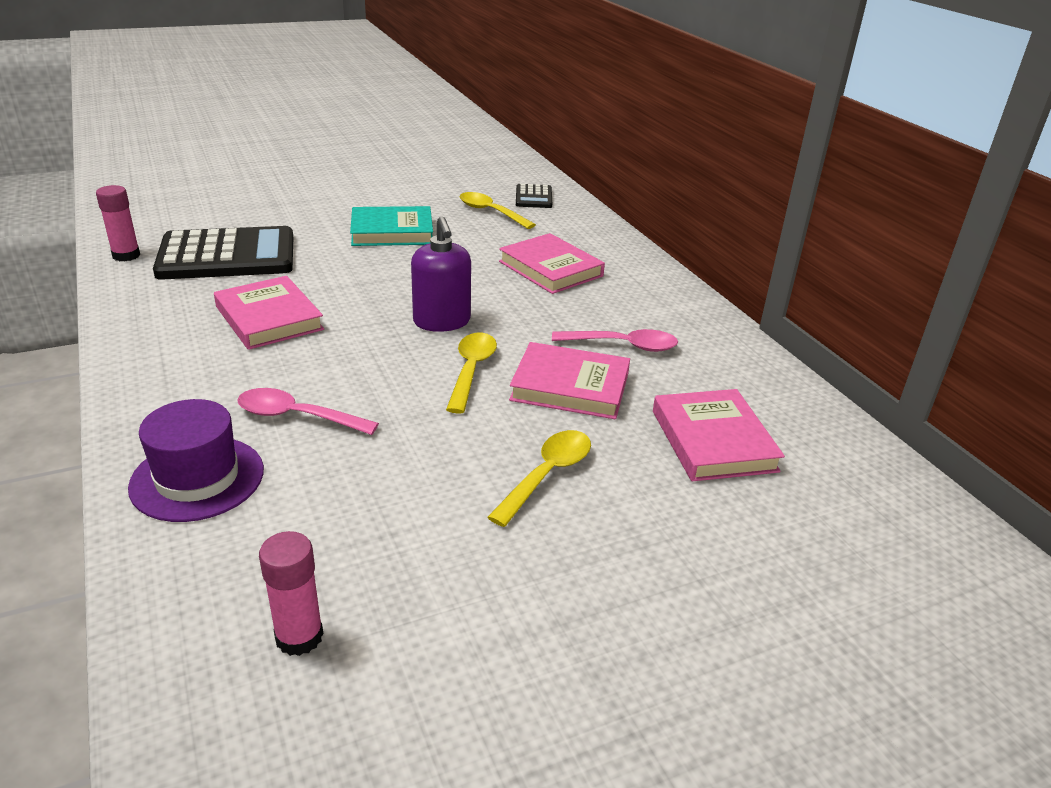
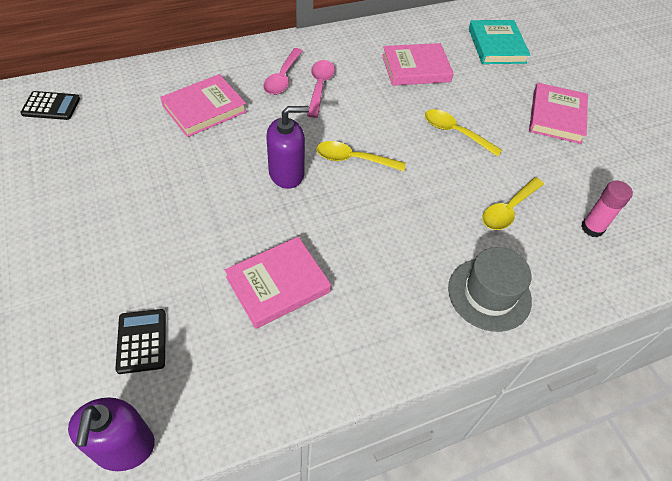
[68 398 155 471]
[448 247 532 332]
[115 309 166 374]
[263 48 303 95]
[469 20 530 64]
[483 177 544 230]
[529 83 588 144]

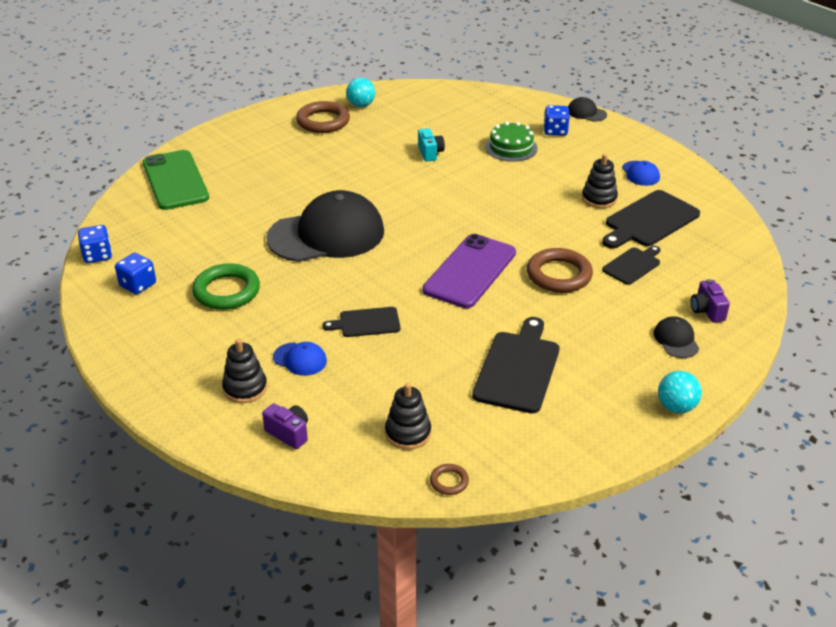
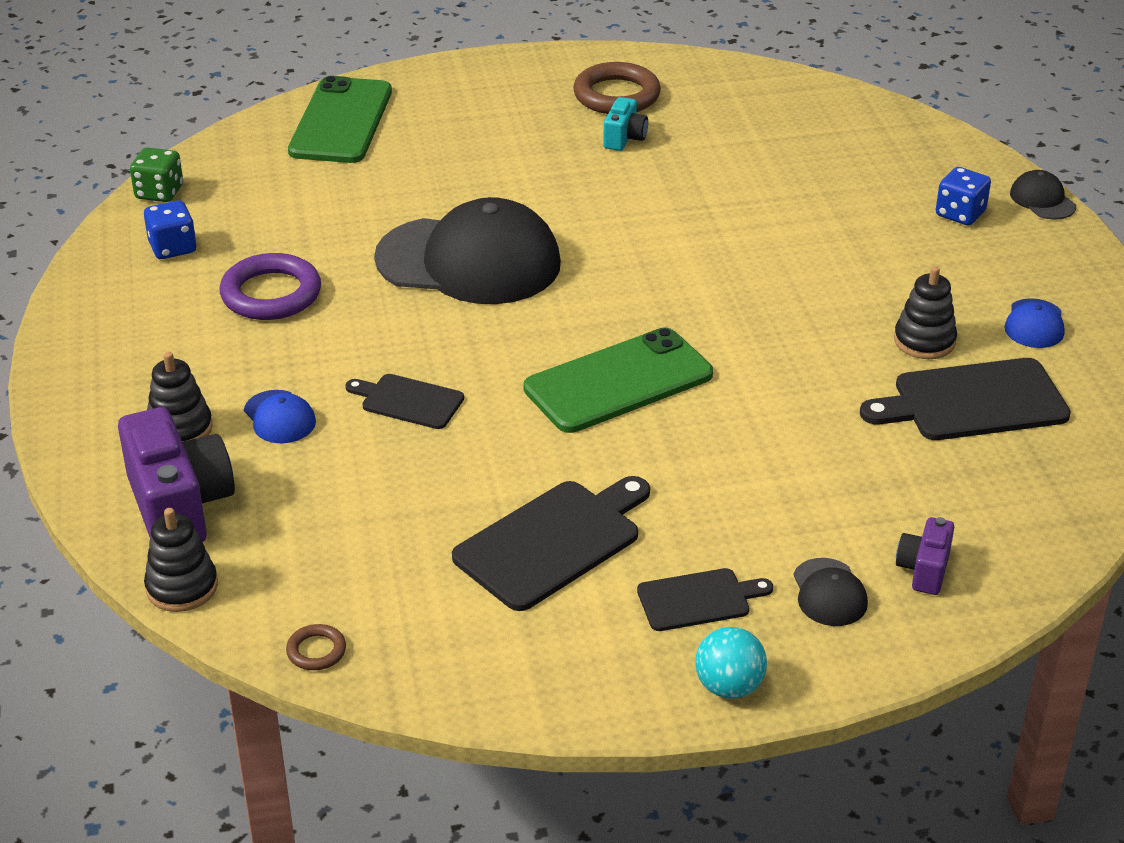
[130 147 183 202]
[220 253 321 320]
[118 407 235 542]
[346 78 375 107] (first image)
[144 508 218 612]
[603 97 648 151]
[524 327 713 433]
[485 121 538 162] (first image)
[527 248 593 293] (first image)
[637 568 773 631]
[793 558 868 626]

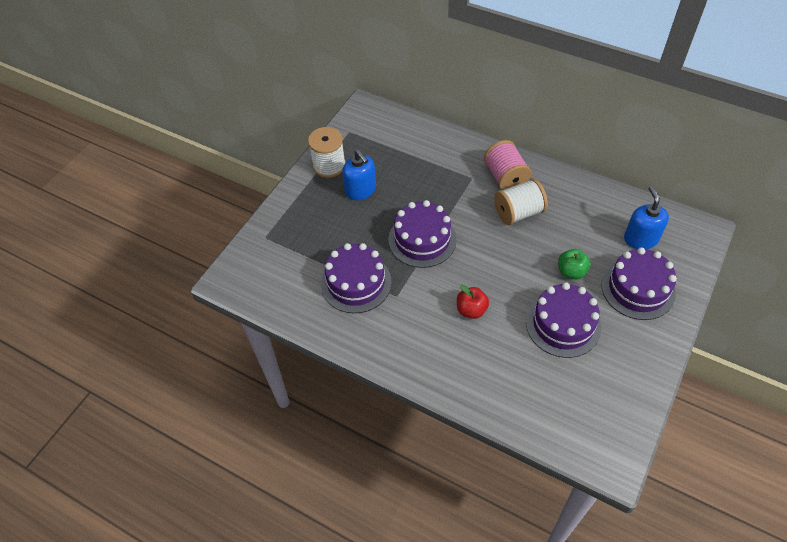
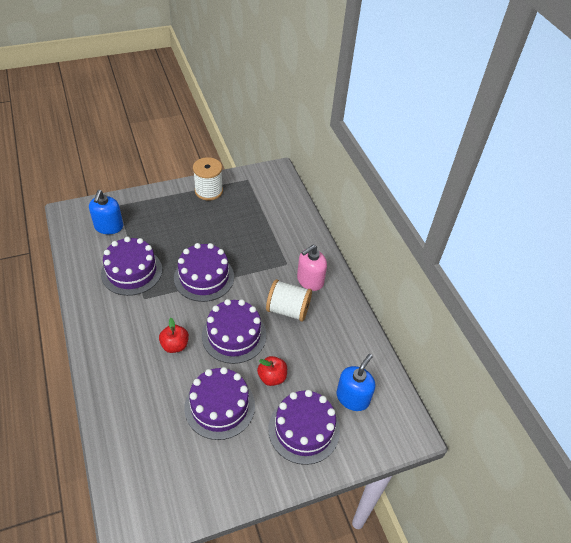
[89 190 123 234]
[297 245 327 291]
[257 356 287 386]
[202 299 266 364]

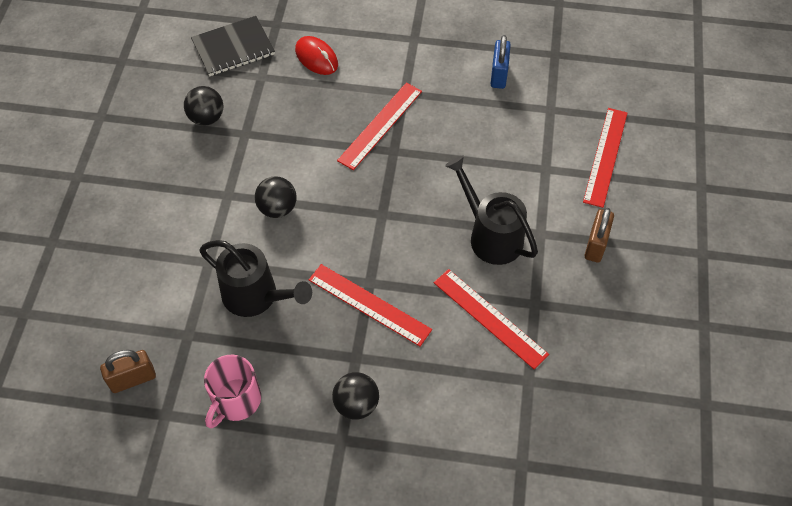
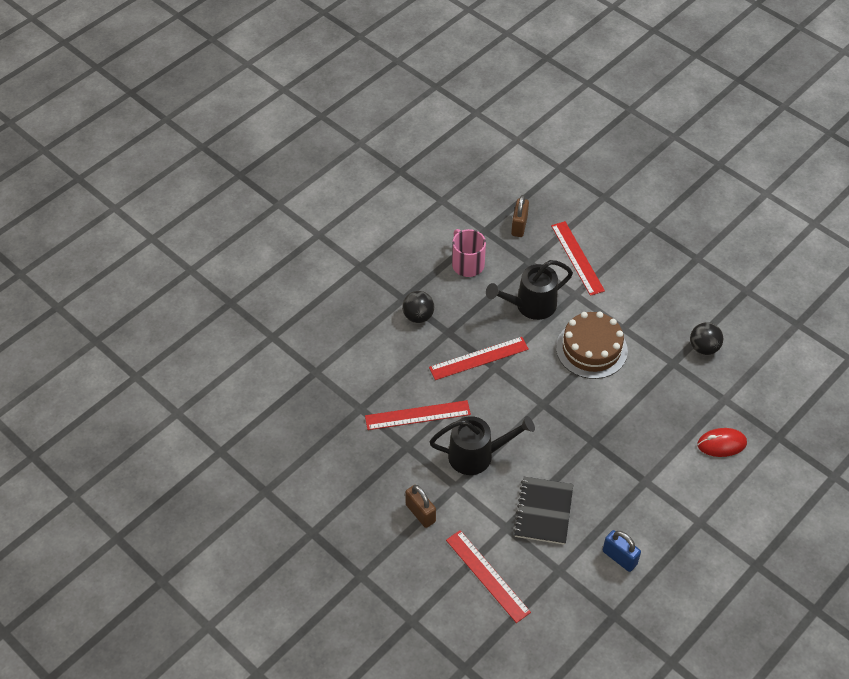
[513 477 573 545]
[556 311 628 379]
[551 221 605 296]

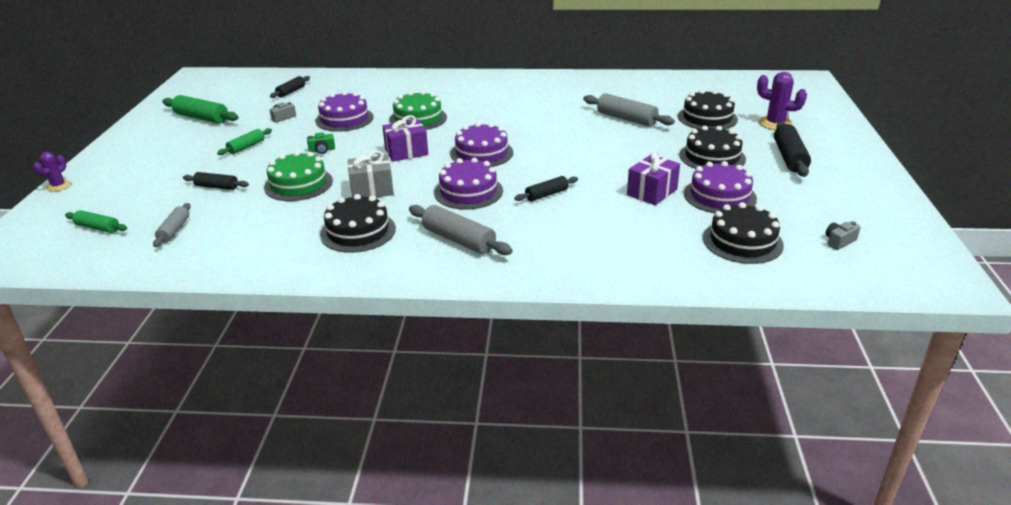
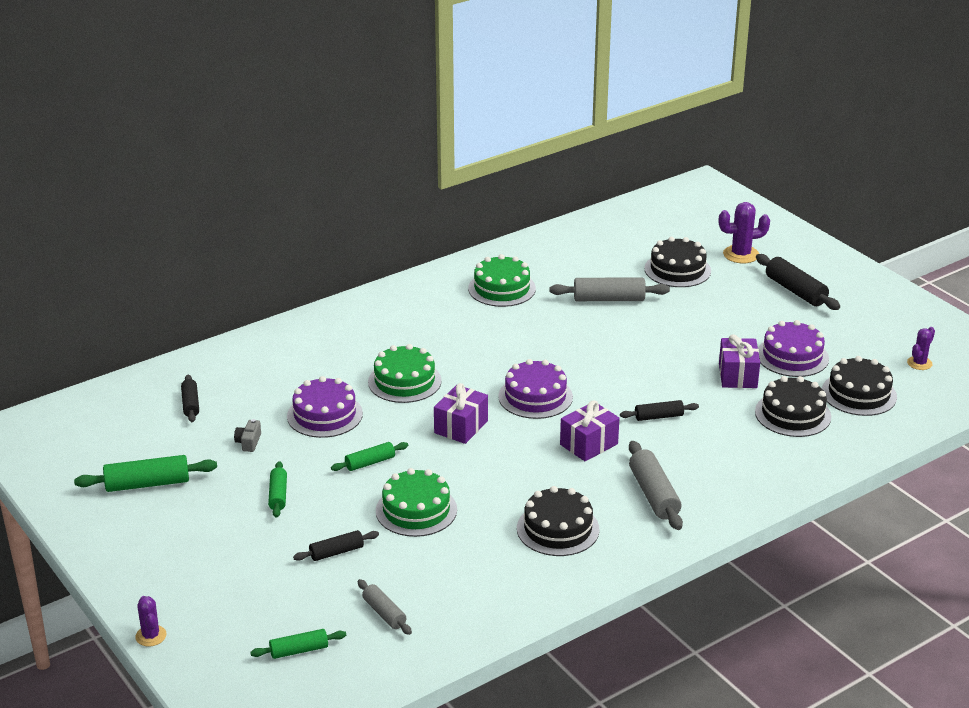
[331 442 408 471]
[348 151 394 197] (first image)
[629 441 683 530]
[560 400 619 461]
[620 400 699 421]
[755 376 831 437]
[907 327 935 370]
[468 254 536 307]

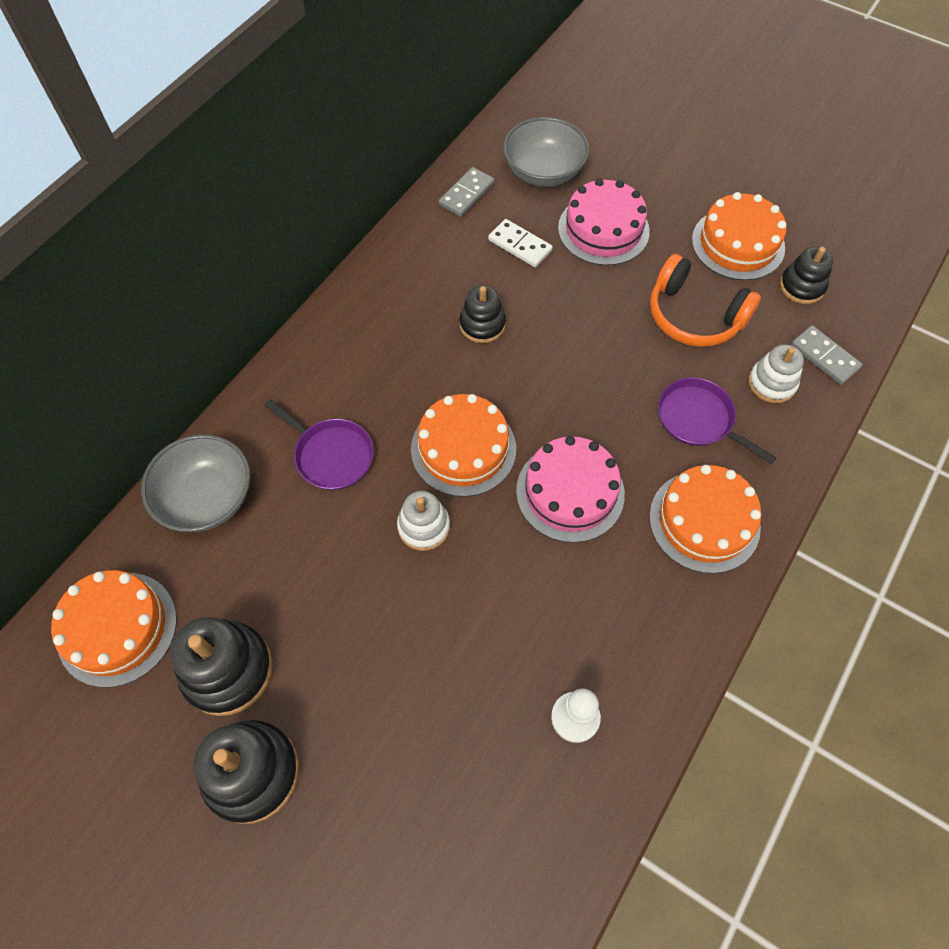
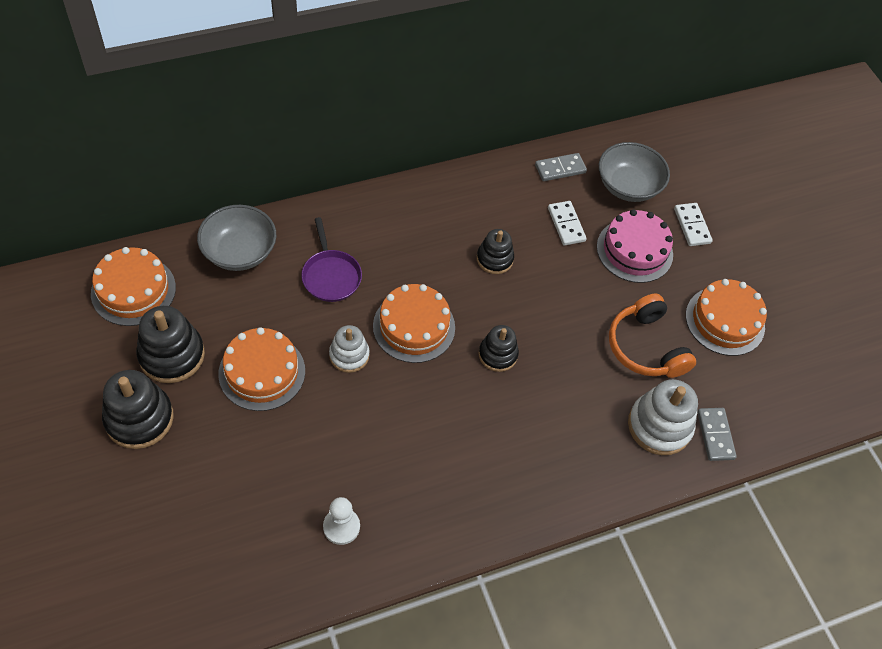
[516 436 625 543] (first image)
[218 327 305 411]
[658 377 776 464] (first image)
[628 379 698 455]
[479 325 519 372]
[674 203 713 246]

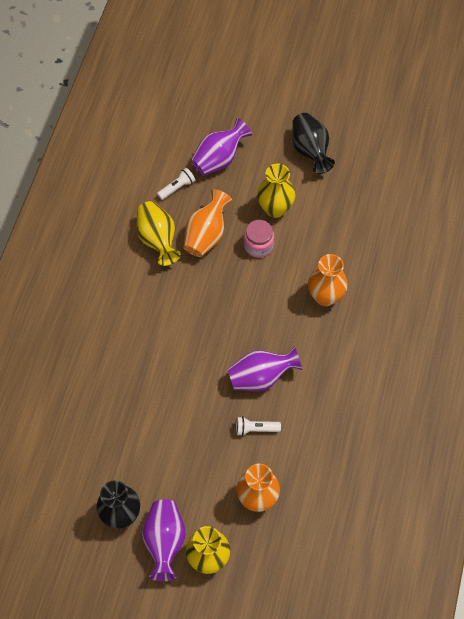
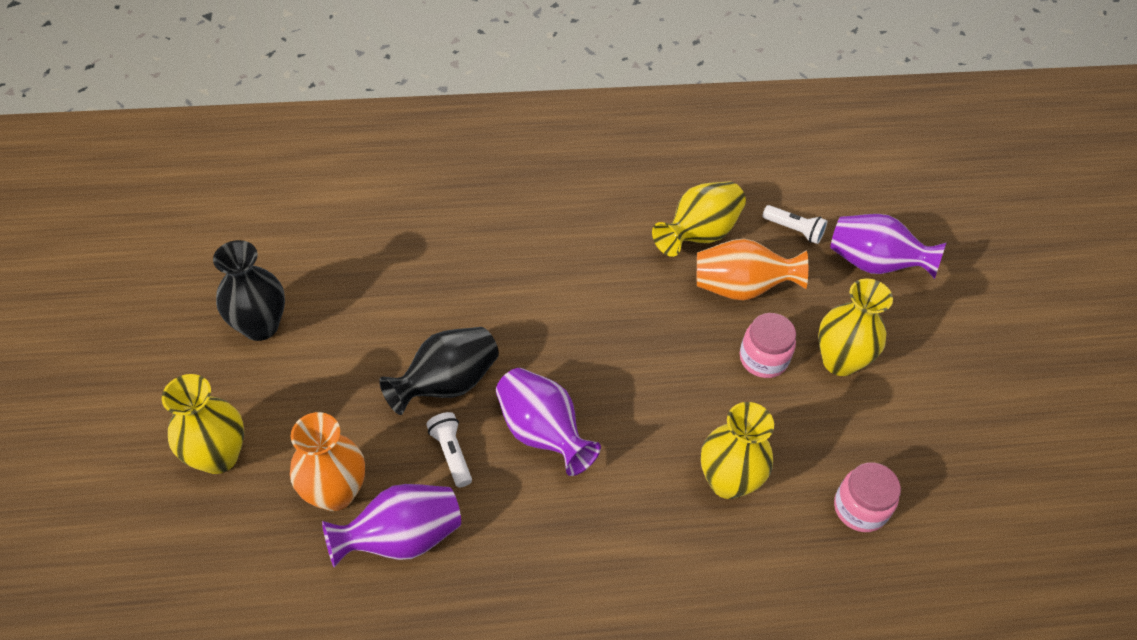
[322 484 461 567]
[379 327 499 415]
[701 402 774 499]
[834 462 901 532]

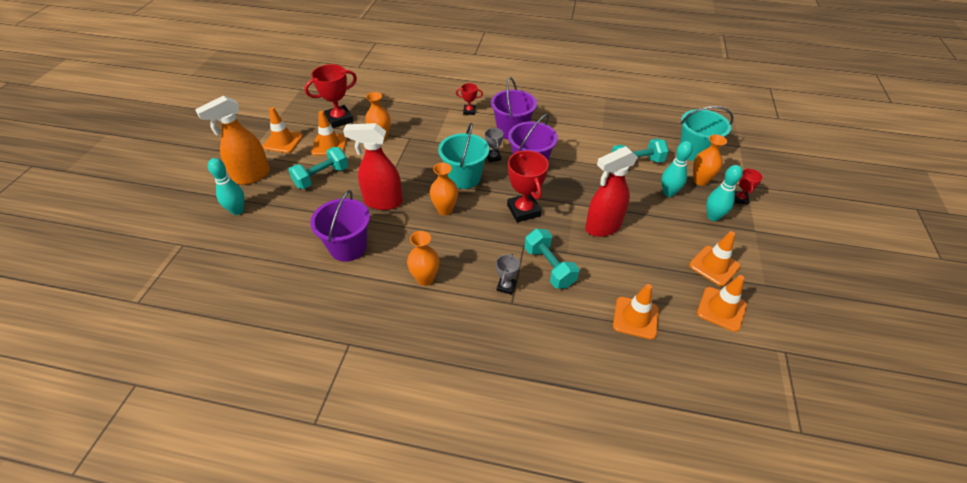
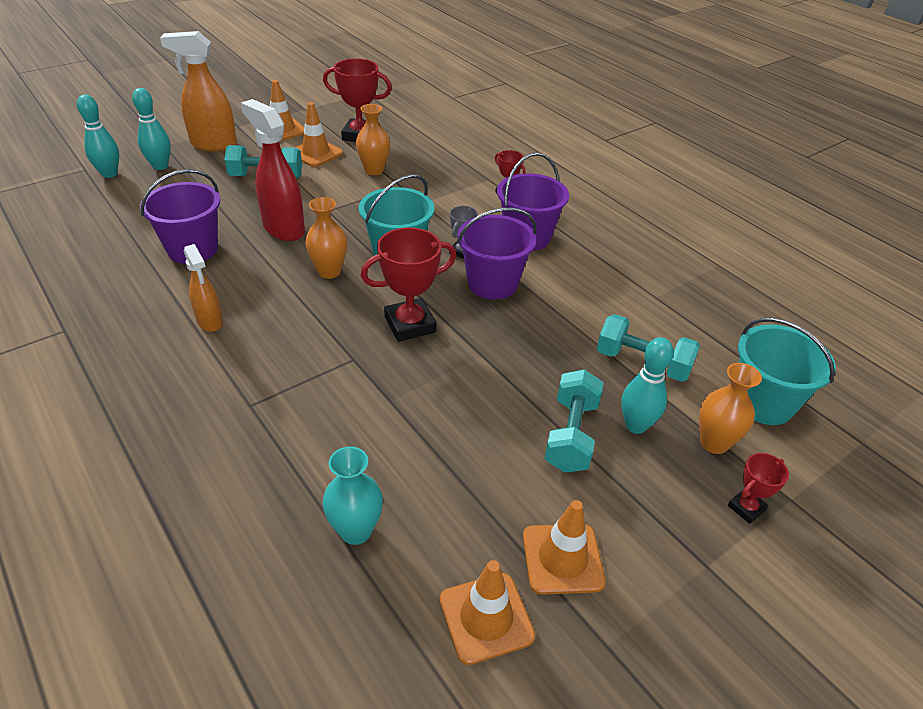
[184 244 223 332]
[496 254 520 295] (first image)
[361 228 456 342]
[545 369 604 473]
[585 146 638 237] (first image)
[322 446 383 545]
[77 95 119 178]

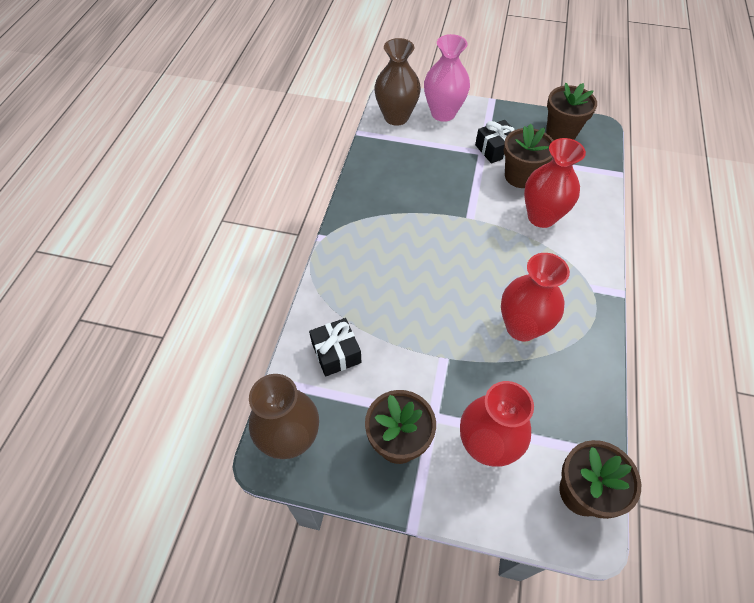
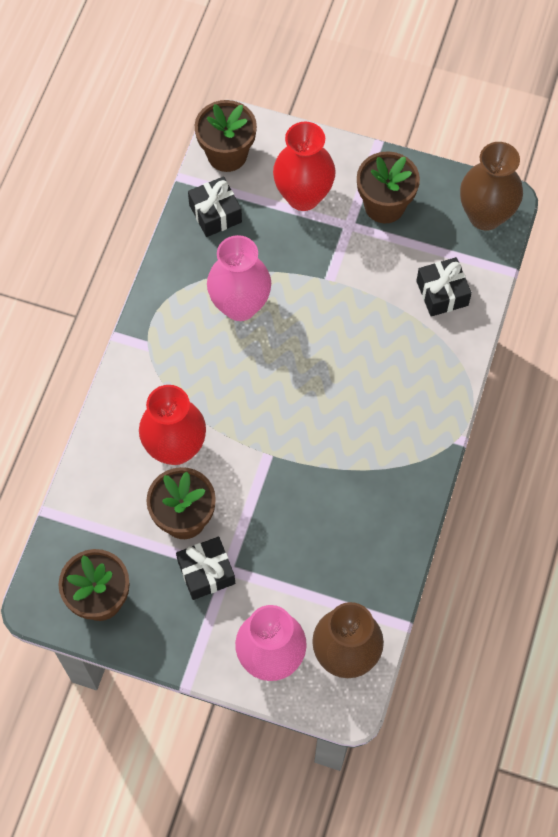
[207 235 271 321]
[188 176 242 237]

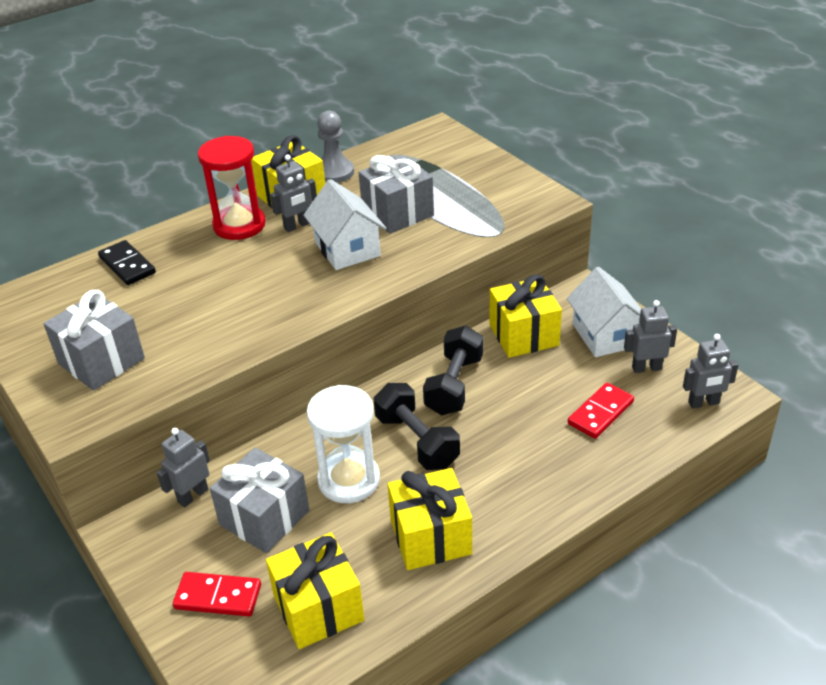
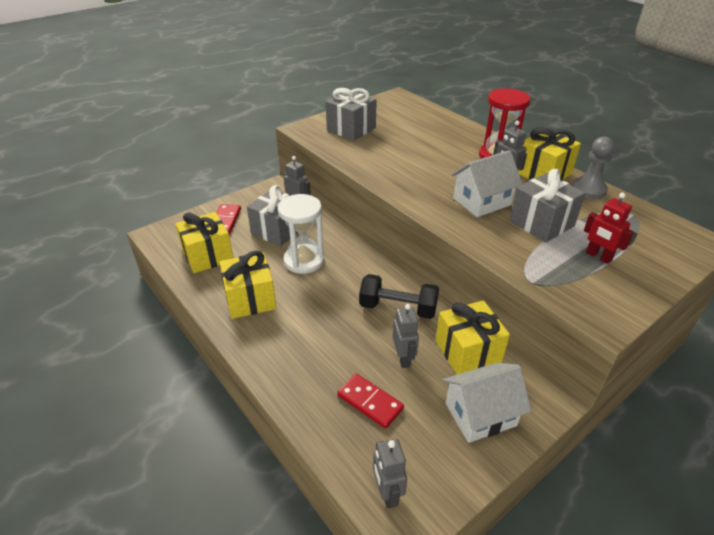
[98 240 156 285] (first image)
[374 383 460 470] (first image)
[392 304 419 368]
[584 193 634 264]

